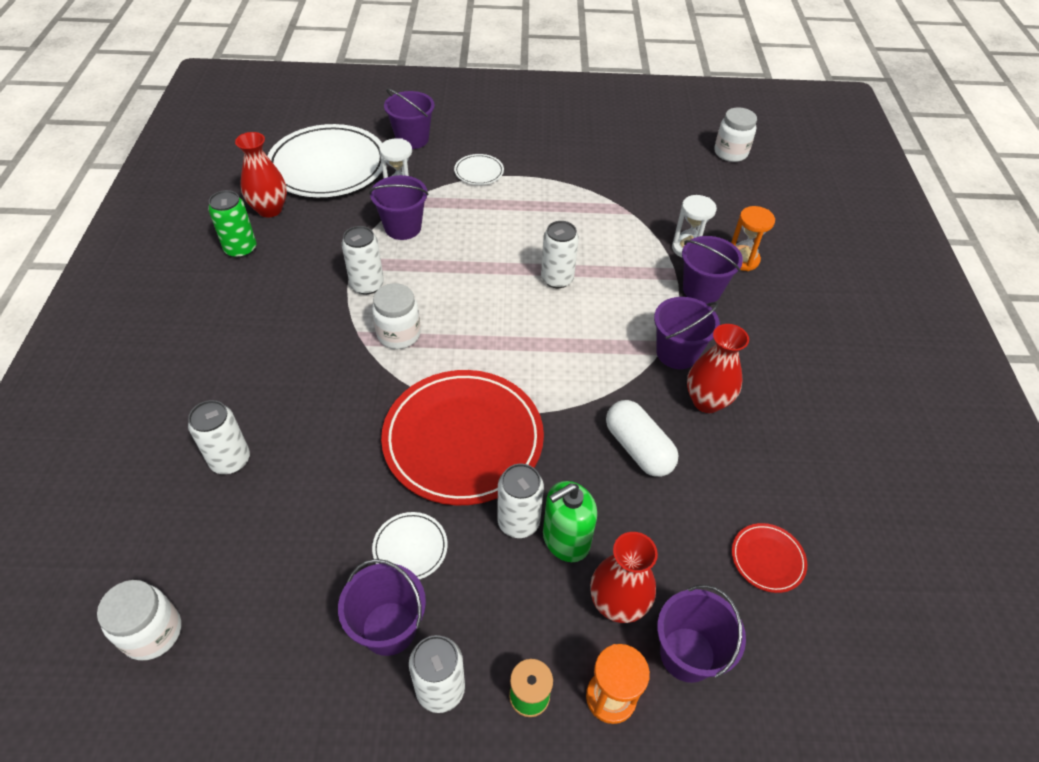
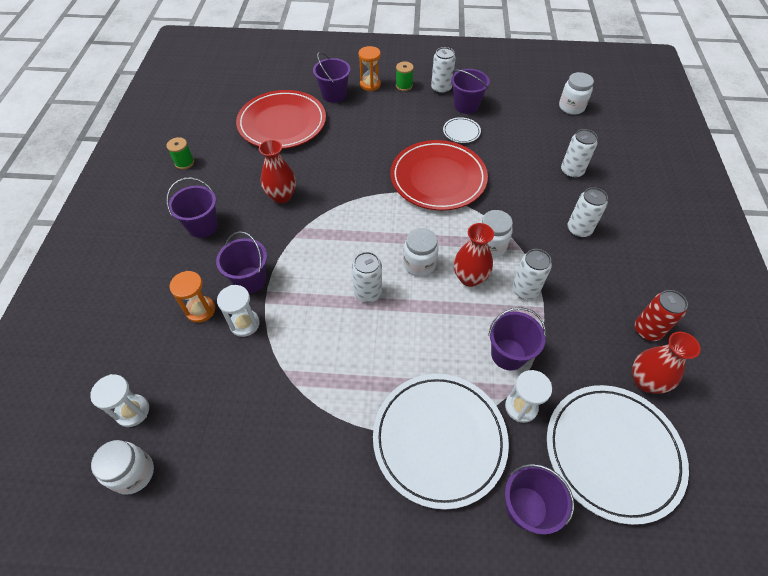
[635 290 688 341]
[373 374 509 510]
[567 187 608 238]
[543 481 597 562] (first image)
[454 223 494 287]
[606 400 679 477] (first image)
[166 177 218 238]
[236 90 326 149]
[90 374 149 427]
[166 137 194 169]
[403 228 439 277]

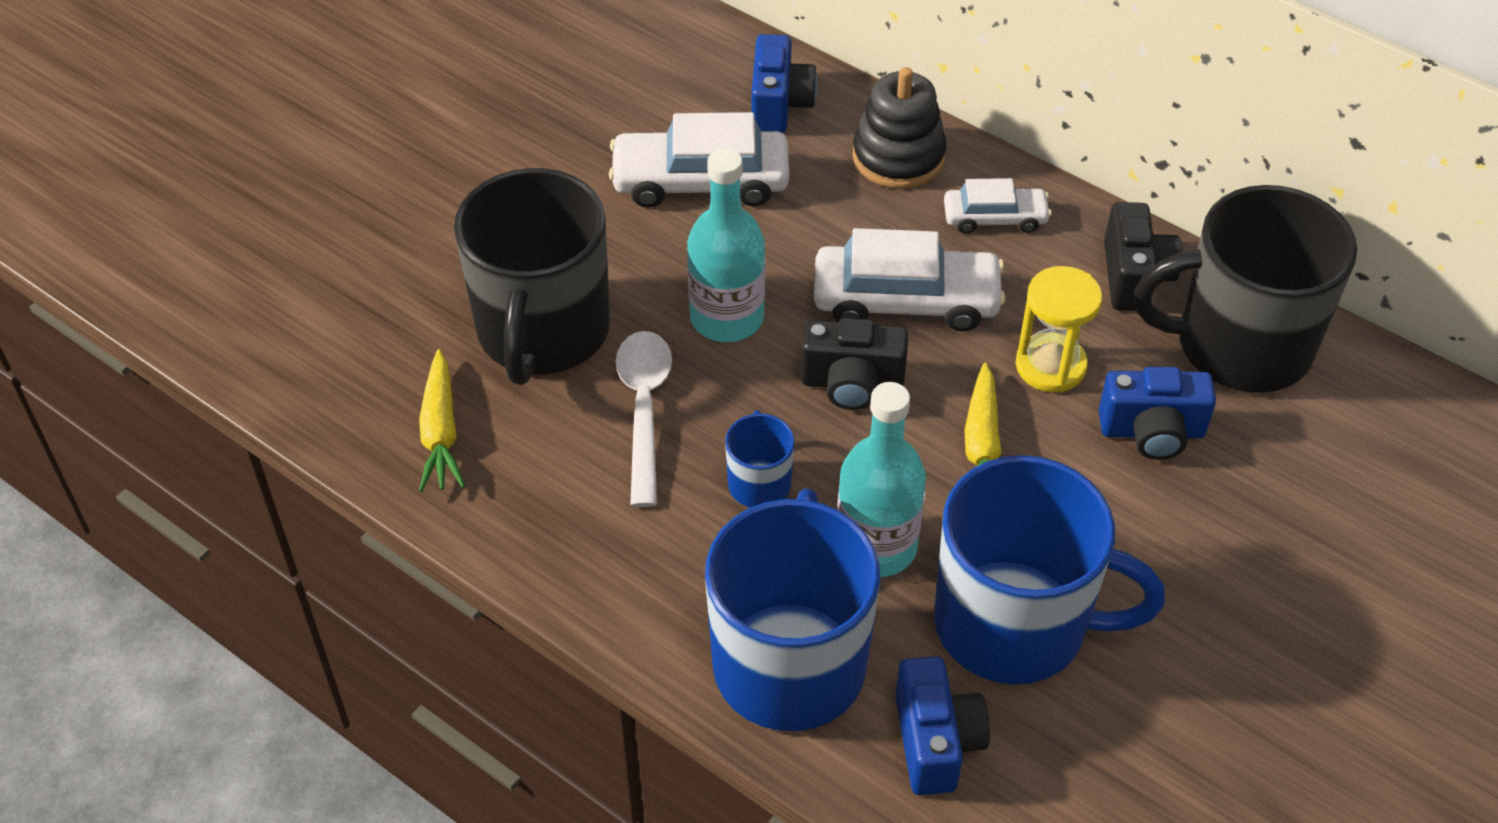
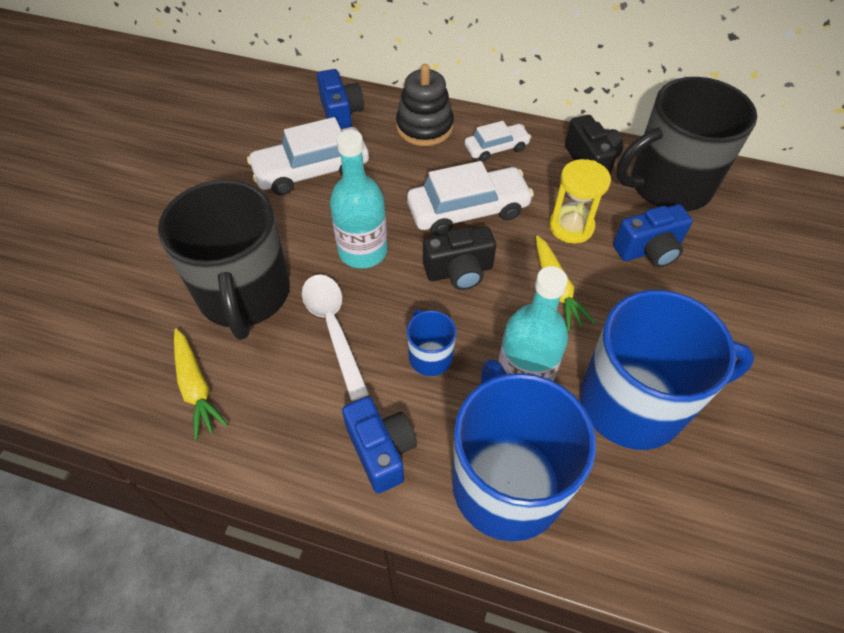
[342 396 417 494]

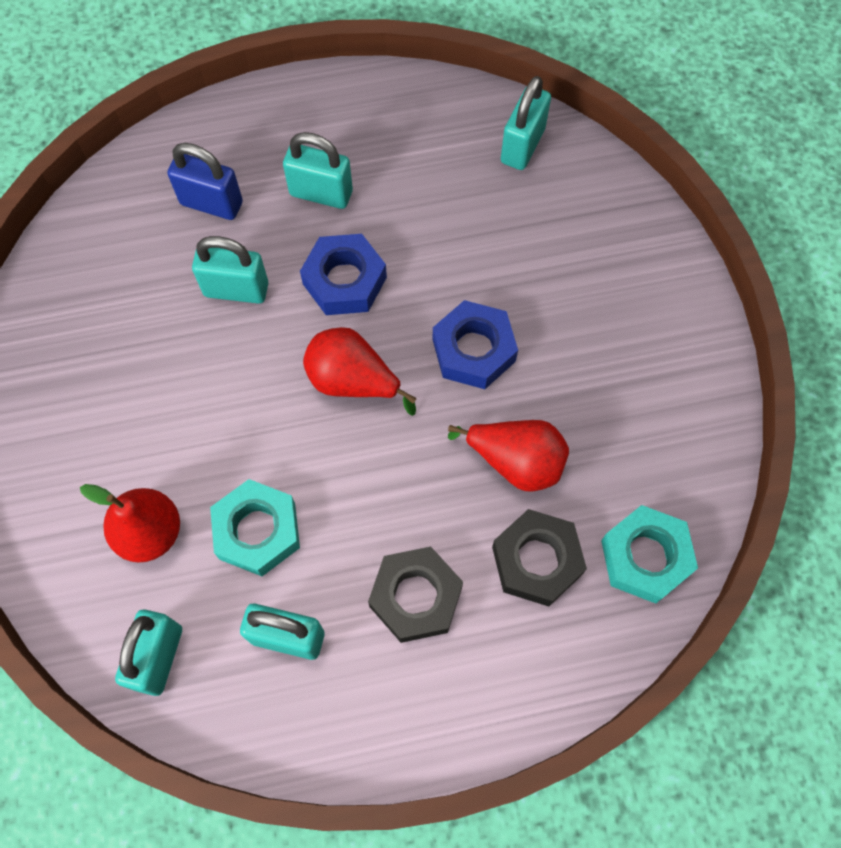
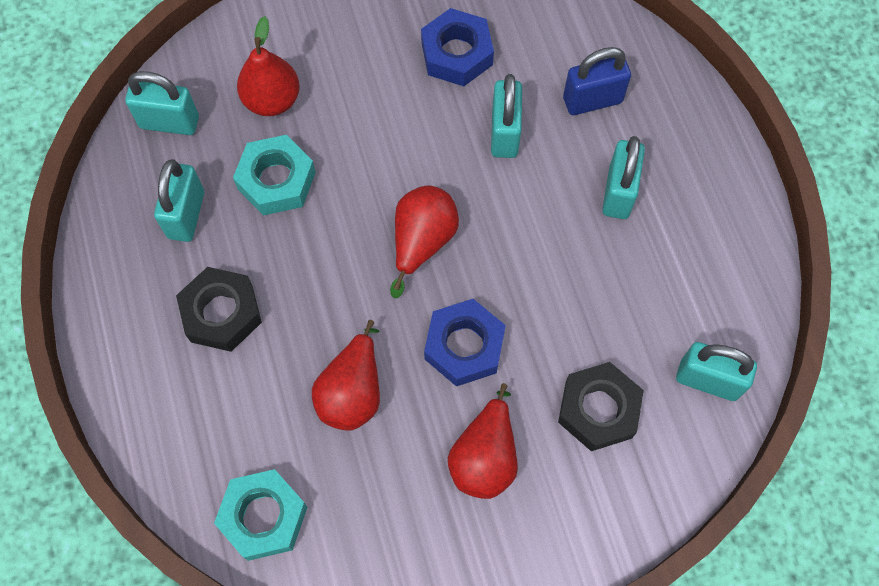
[563 47 631 115]
[421 8 494 86]
[558 362 644 451]
[448 383 518 499]

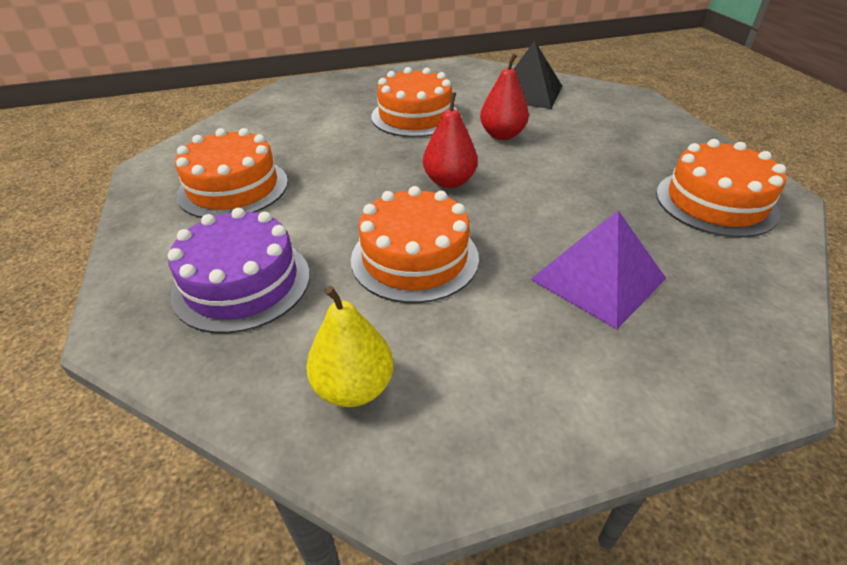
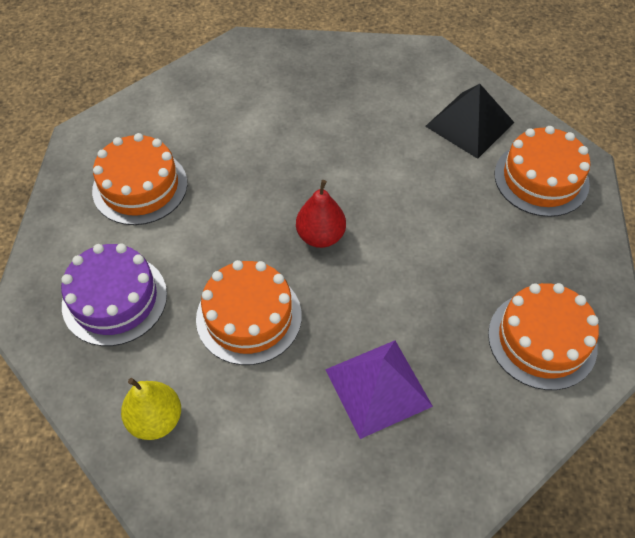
[495 126 591 217]
[480 53 529 140] (first image)

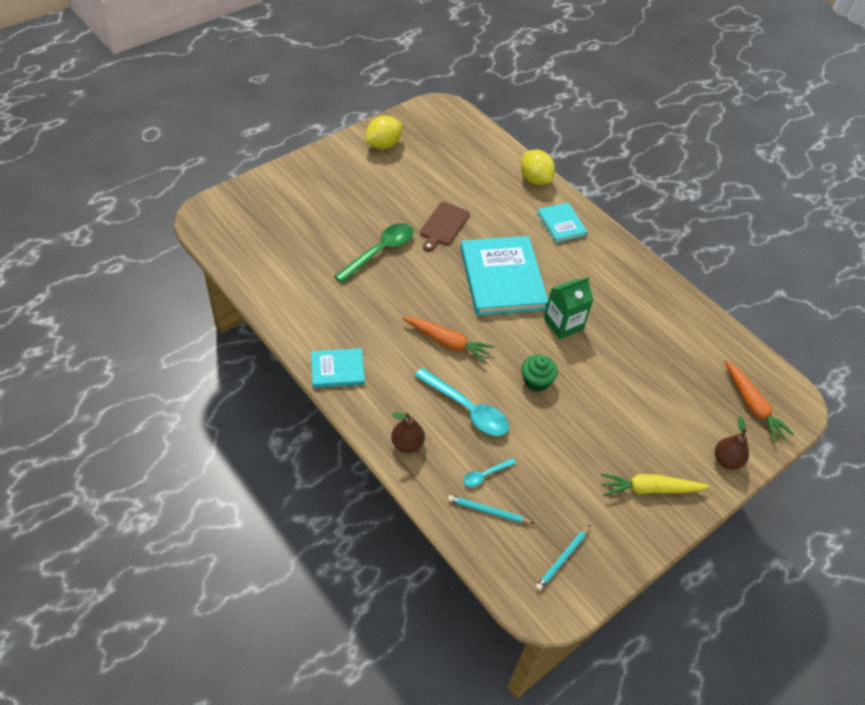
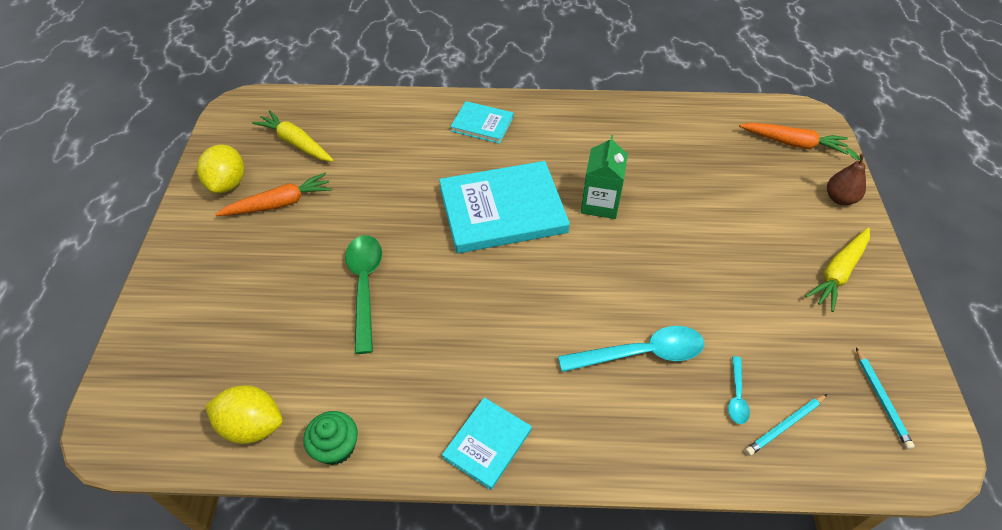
[391 412 425 453] (first image)
[215 173 332 216]
[420 202 470 251] (first image)
[439 161 570 253]
[205 385 283 444]
[303 411 358 465]
[252 110 334 162]

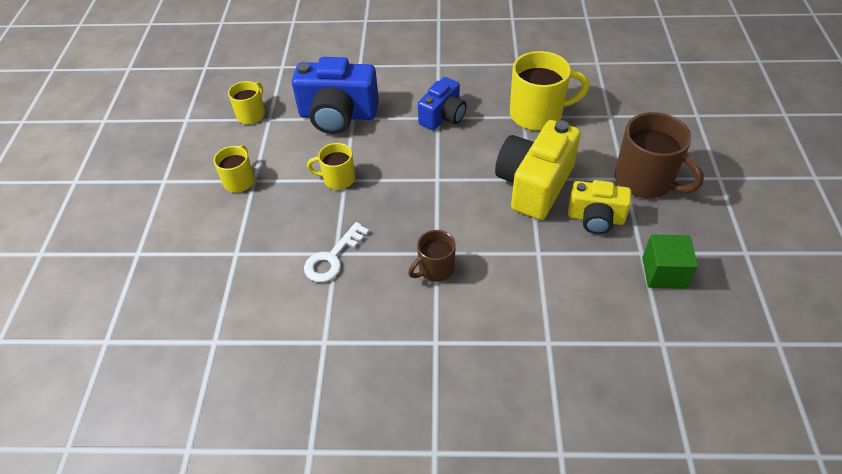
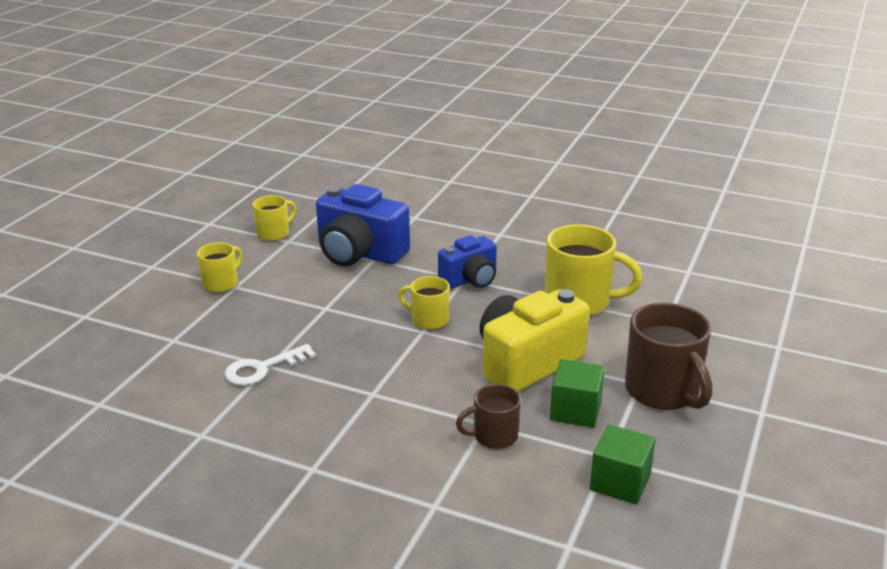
[398 276 450 330]
[456 384 521 449]
[550 359 605 428]

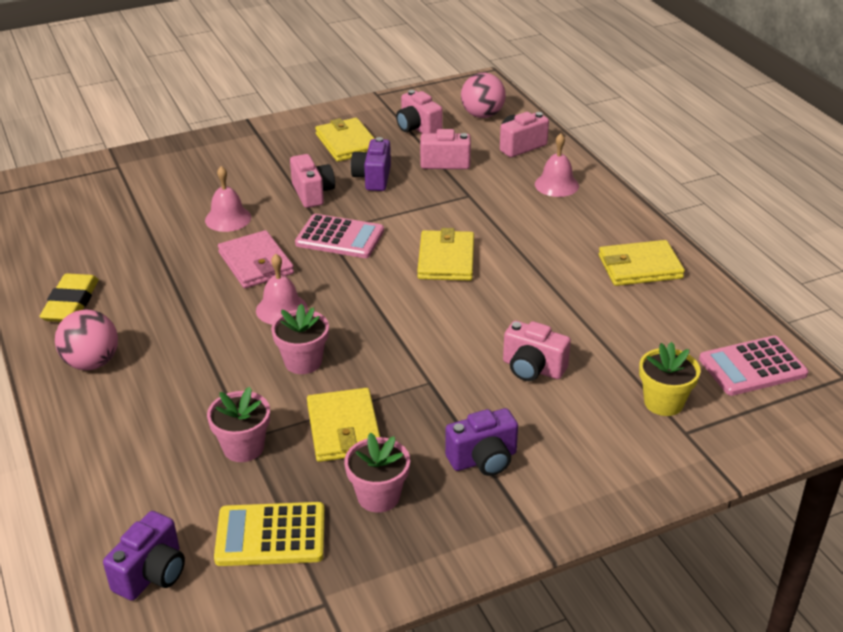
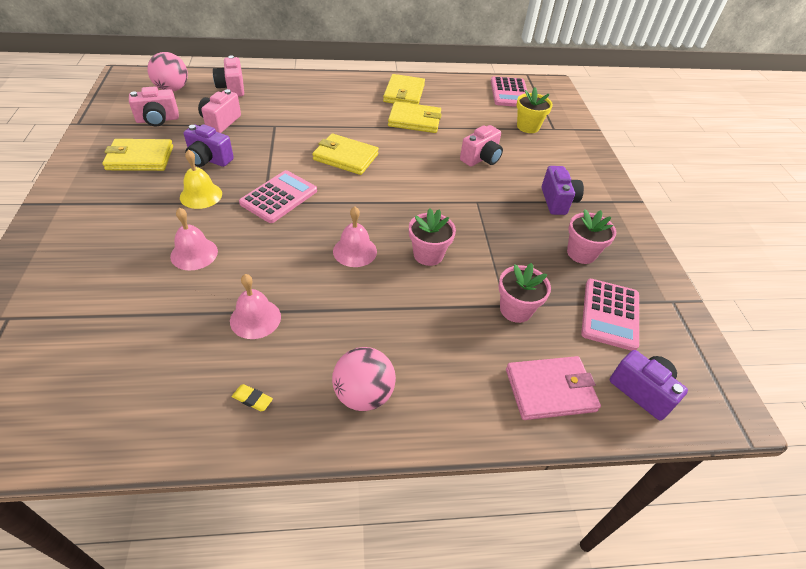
[232 384 273 411]
[581 279 639 351]
[506 356 601 420]
[180 149 222 209]
[388 101 442 133]
[230 274 281 339]

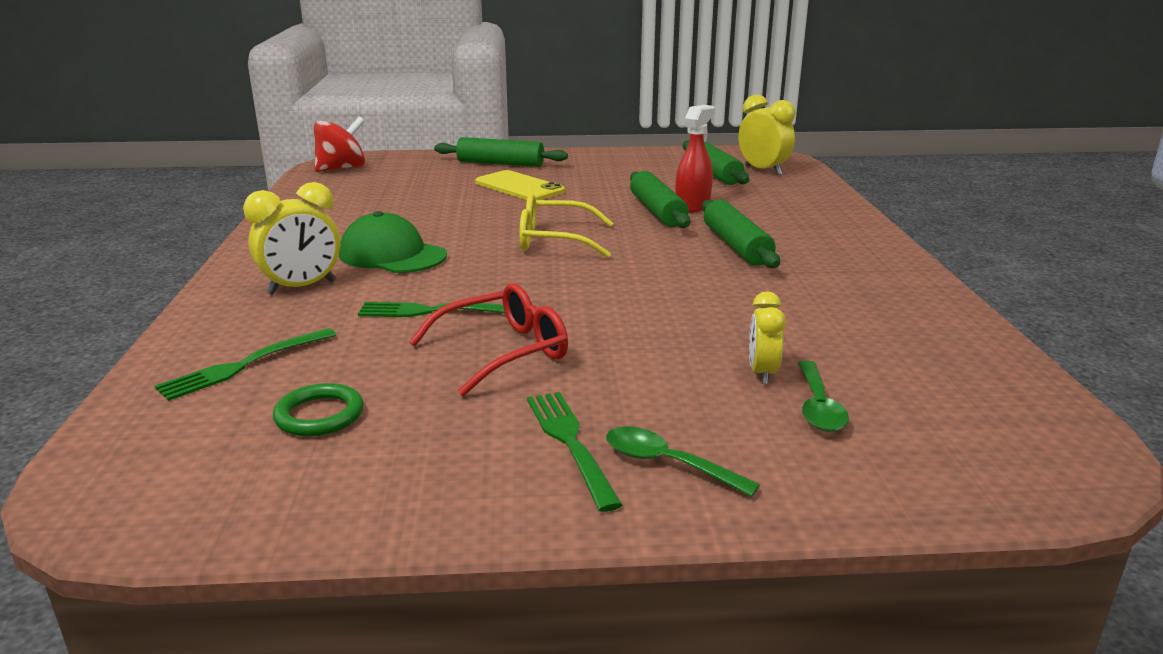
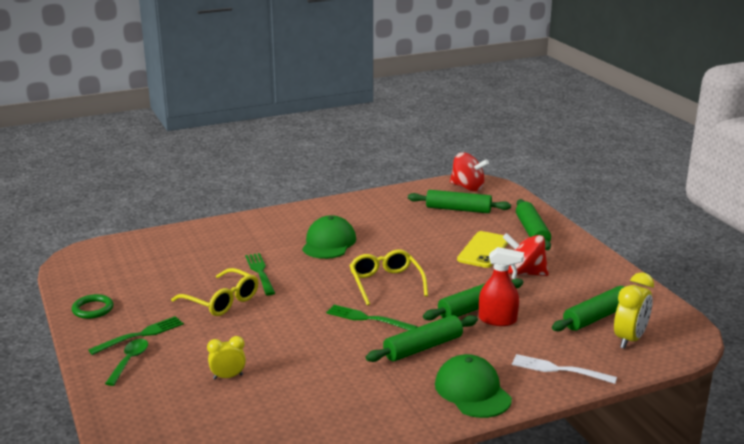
[326 305 417 330]
[243 182 340 295] (first image)
[72 294 113 319]
[171 268 258 316]
[798 360 849 432] (first image)
[408 190 511 213]
[435 354 512 418]
[502 233 549 276]
[512 354 617 384]

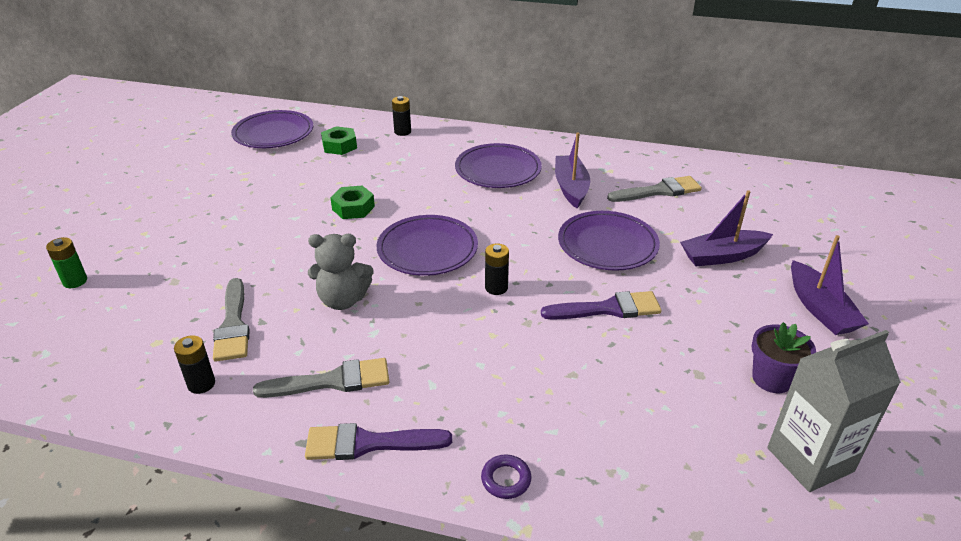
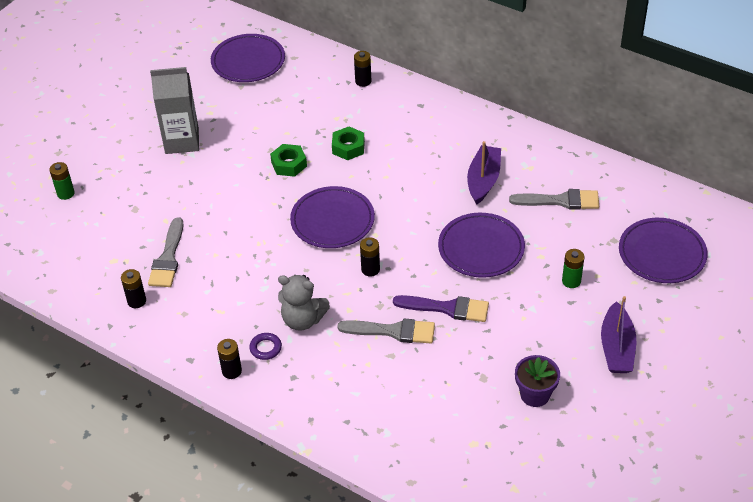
[337 319 435 343]
[217 339 242 379]
[278 275 330 331]
[332 127 365 160]
[619 218 708 283]
[249 333 282 360]
[562 249 585 288]
[150 67 199 154]

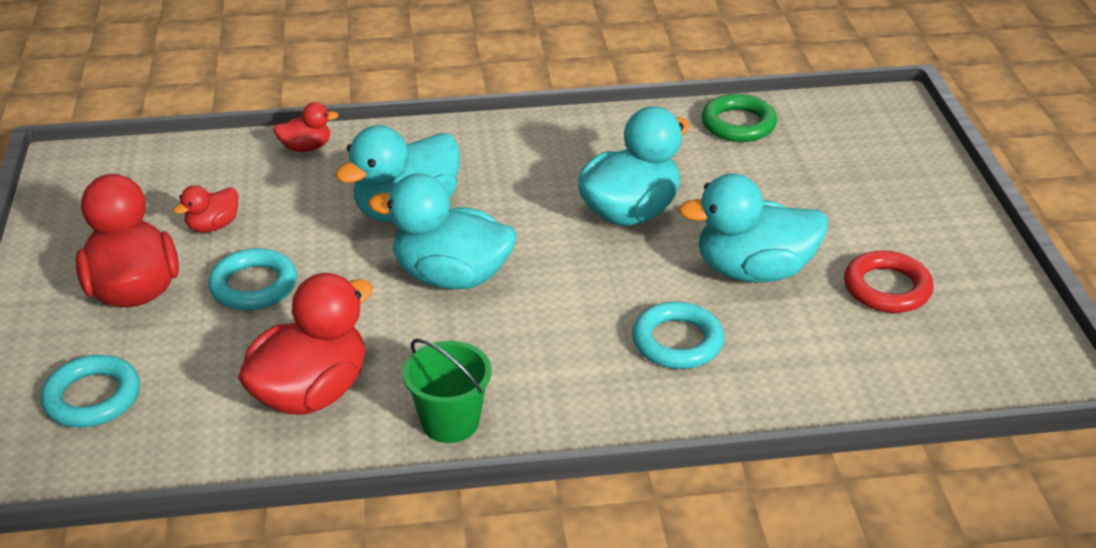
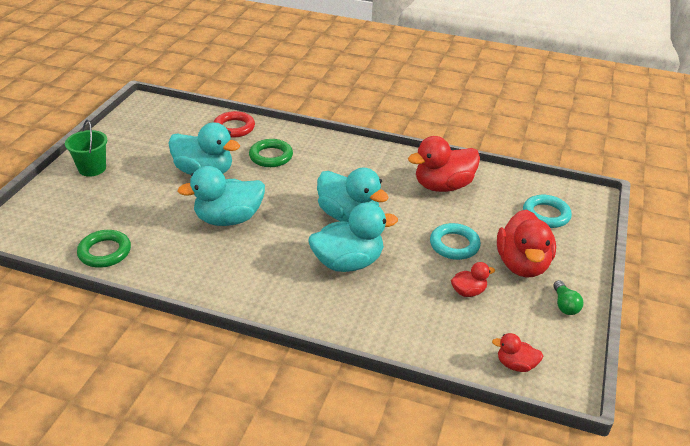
[492 333 543 372]
[65 120 107 177]
[249 139 293 167]
[213 111 255 138]
[553 280 583 315]

